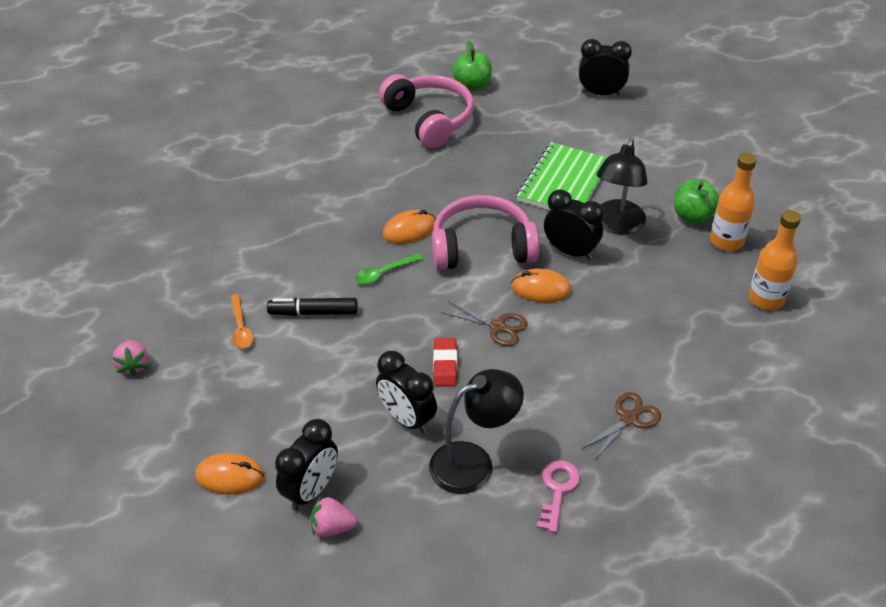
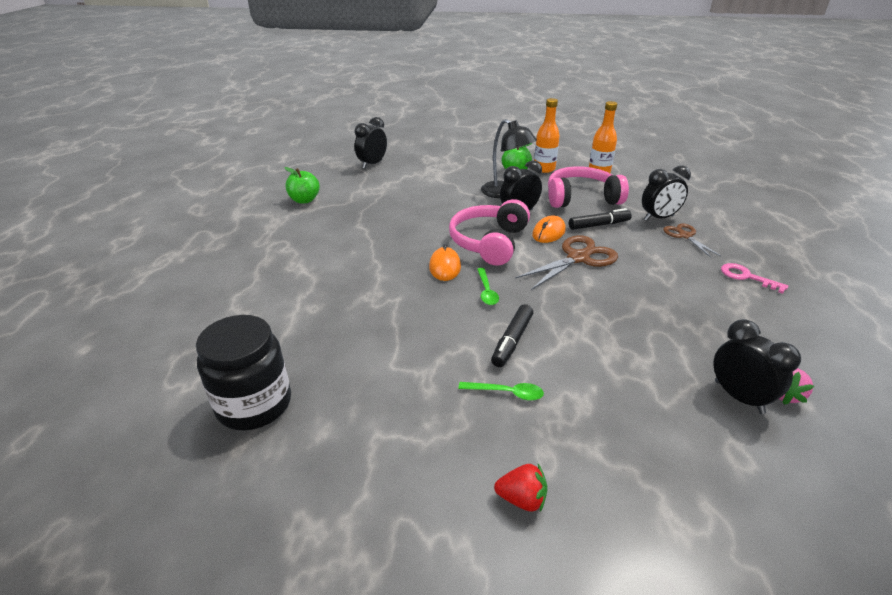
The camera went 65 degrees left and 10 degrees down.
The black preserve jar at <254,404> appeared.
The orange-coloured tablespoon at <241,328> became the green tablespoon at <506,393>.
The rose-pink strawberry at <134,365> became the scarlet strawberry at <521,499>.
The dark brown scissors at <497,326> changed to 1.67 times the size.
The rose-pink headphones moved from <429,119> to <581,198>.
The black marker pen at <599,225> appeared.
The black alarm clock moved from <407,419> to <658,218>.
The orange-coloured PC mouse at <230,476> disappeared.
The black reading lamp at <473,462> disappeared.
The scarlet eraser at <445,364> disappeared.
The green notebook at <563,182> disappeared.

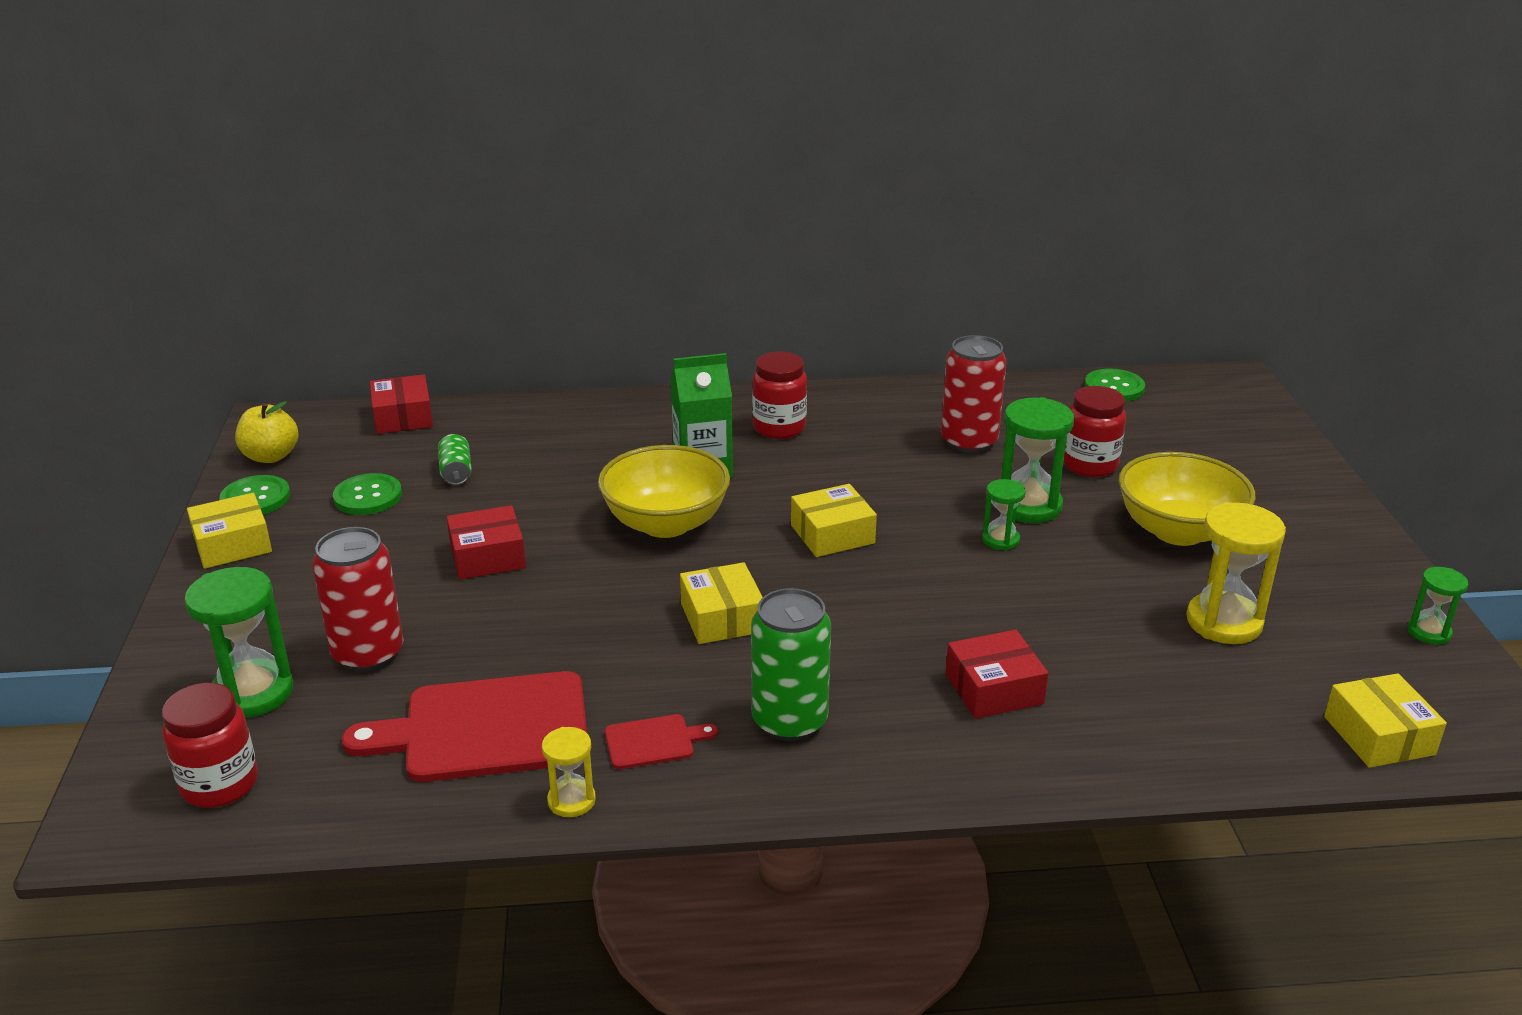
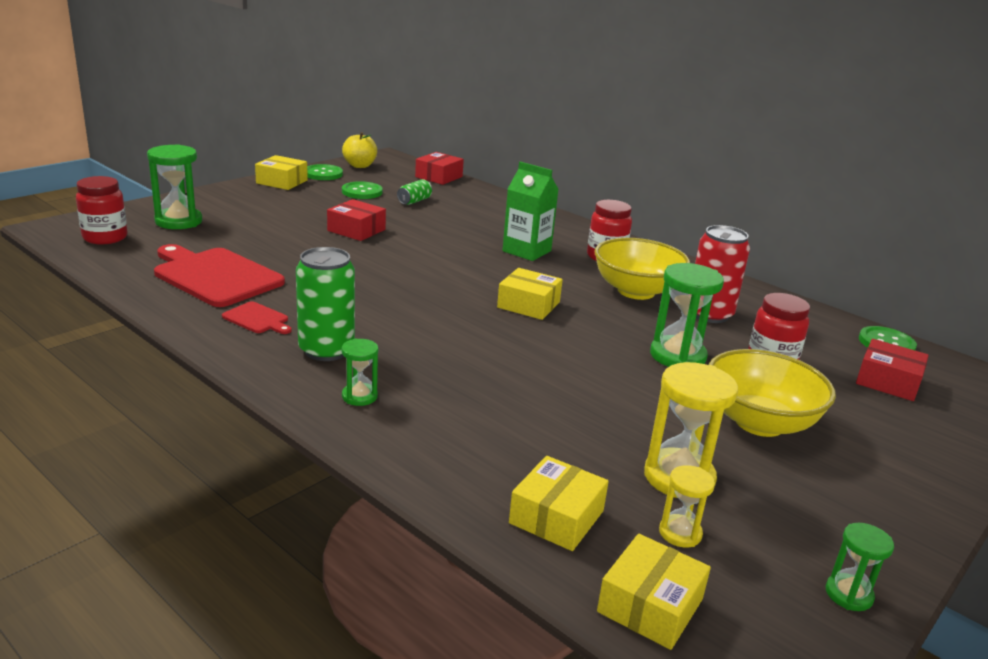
The camera went 45 degrees right and 5 degrees down.
The green sandglass moved from <1000,540> to <359,396>.
The golden parcel moved from <722,618> to <556,517>.
The golden deep dish moved from <666,523> to <636,291>.
The golden sandglass moved from <571,800> to <680,533>.
The scarlet parcel moved from <994,689> to <888,381>.
The scarlet soda can at <368,653> disappeared.

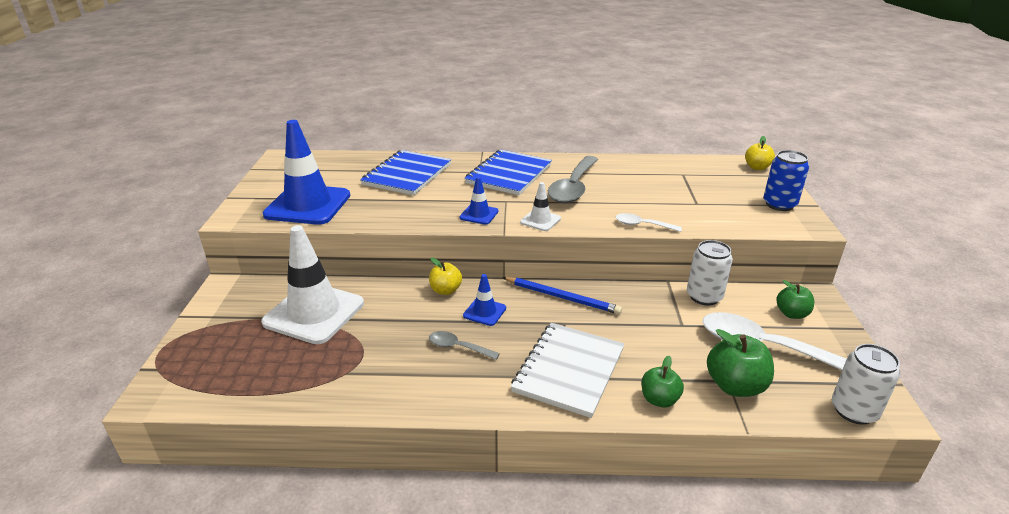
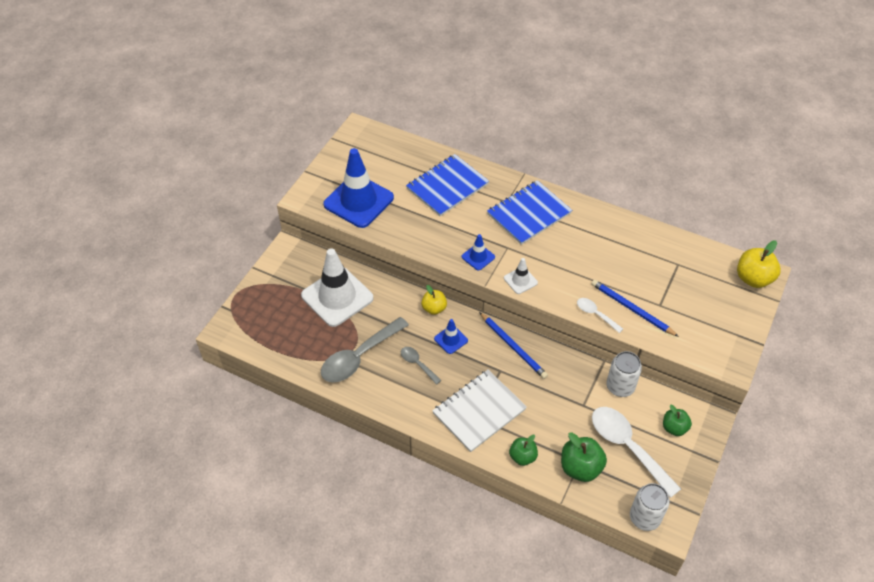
The camera went 25 degrees right and 20 degrees up.
The grey tablespoon moved from <573,187> to <359,357>.
The cobalt lead pencil at <631,309> appeared.
The golden apple at <757,167> changed to 1.56 times the size.
The cobalt soda can at <779,204> disappeared.

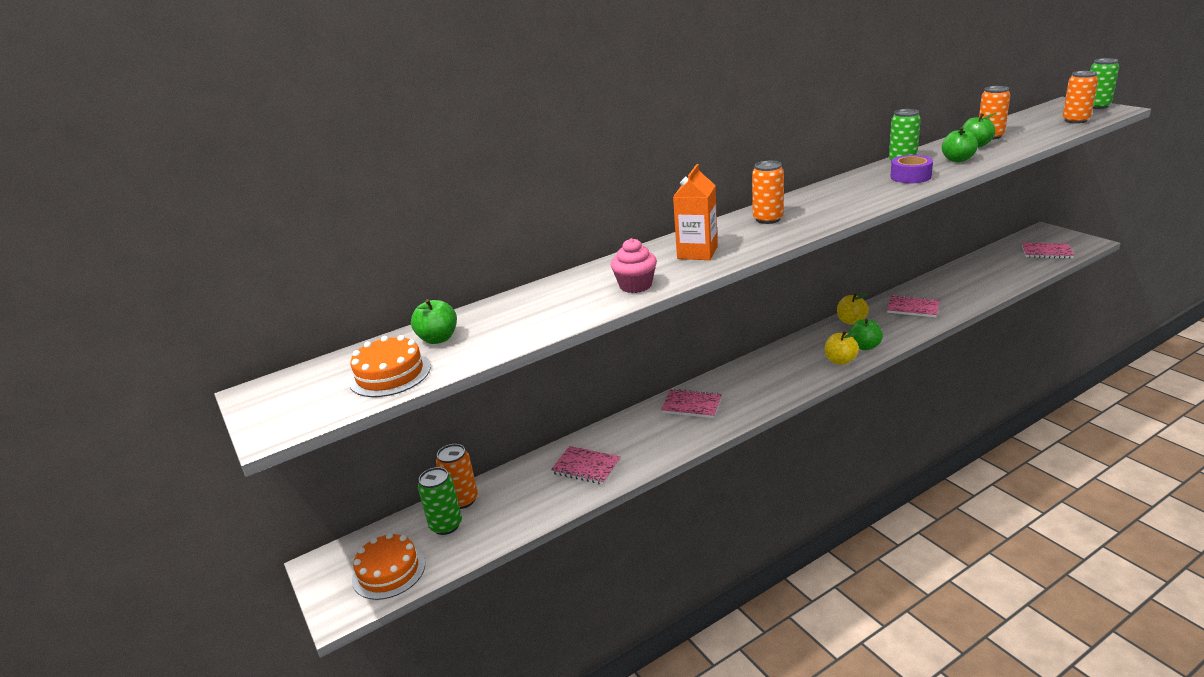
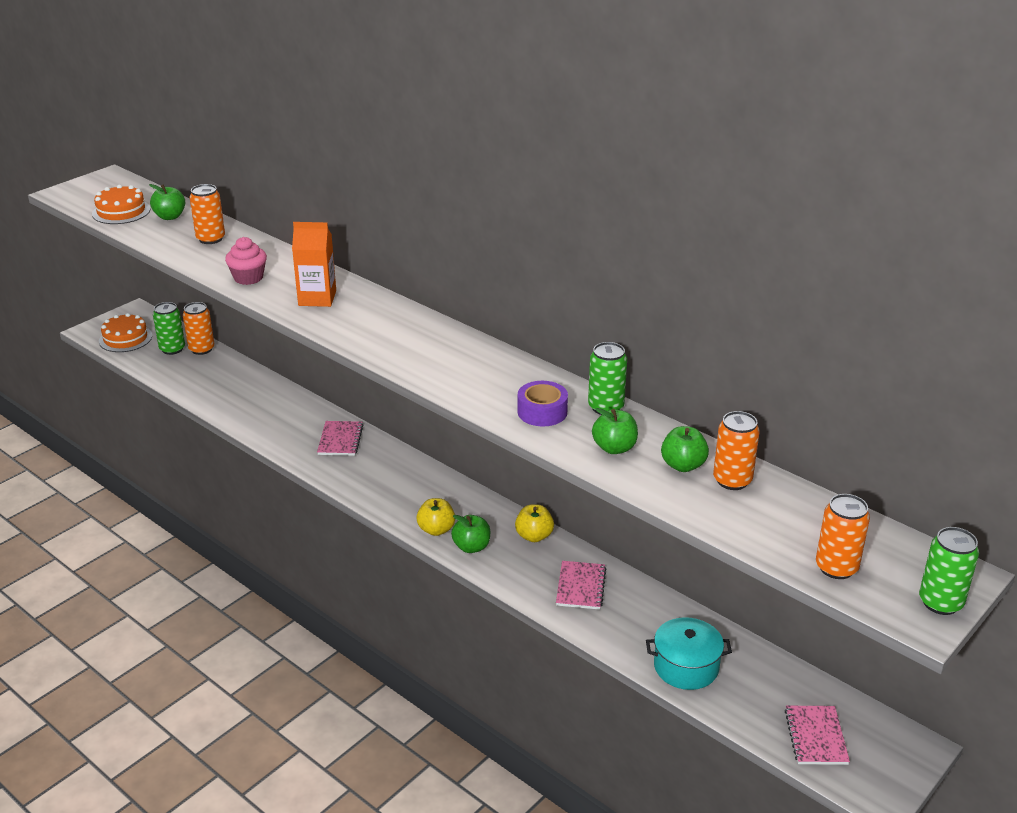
The camera went 70 degrees right and 5 degrees up.
The orange-coloured soda can moved from <768,219> to <210,239>.
The turquoise pot at <686,666> appeared.
The rose-pink notebook at <586,467> disappeared.

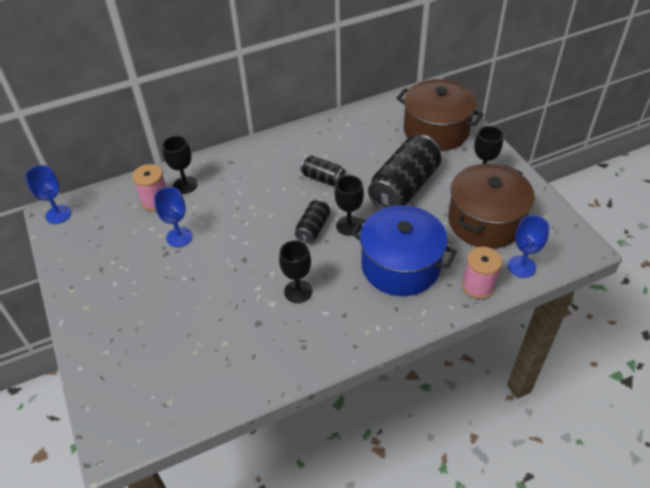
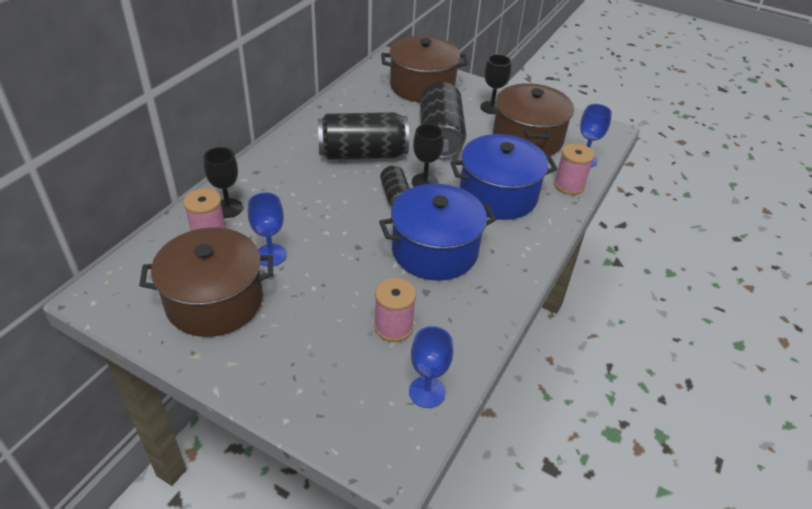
The camera went 40 degrees left and 5 degrees down.
The dark brown pot at <214,301> appeared.
The black soda can at <323,178> changed to 1.94 times the size.
The rose-pink bobbin at <393,327> appeared.
The black wine glass at <298,291> was replaced by the cobalt pot at <435,250>.
The cobalt wine glass moved from <58,214> to <427,392>.

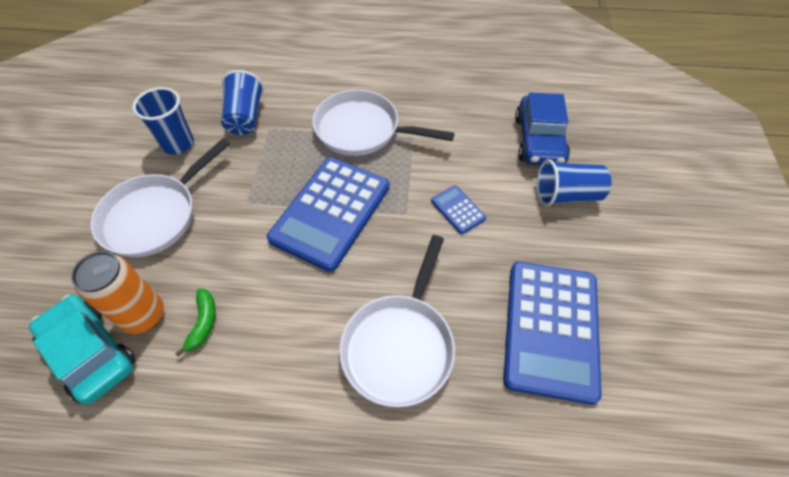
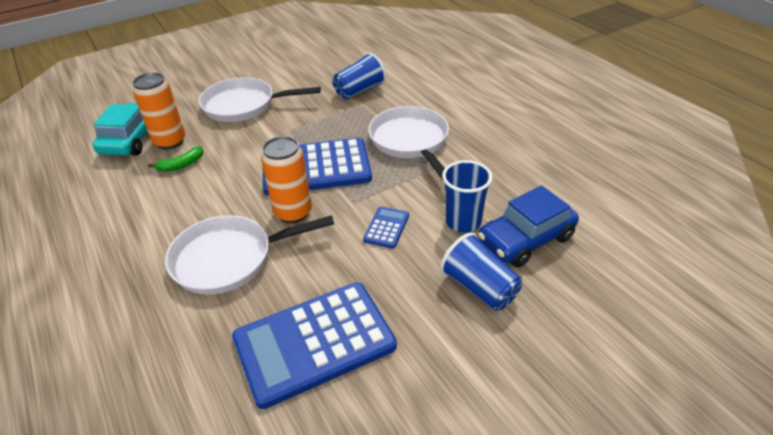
The camera went 55 degrees right and 15 degrees down.
The orange-coloured soda can at <293,213> appeared.
The cobalt tumbler moved from <178,144> to <463,222>.

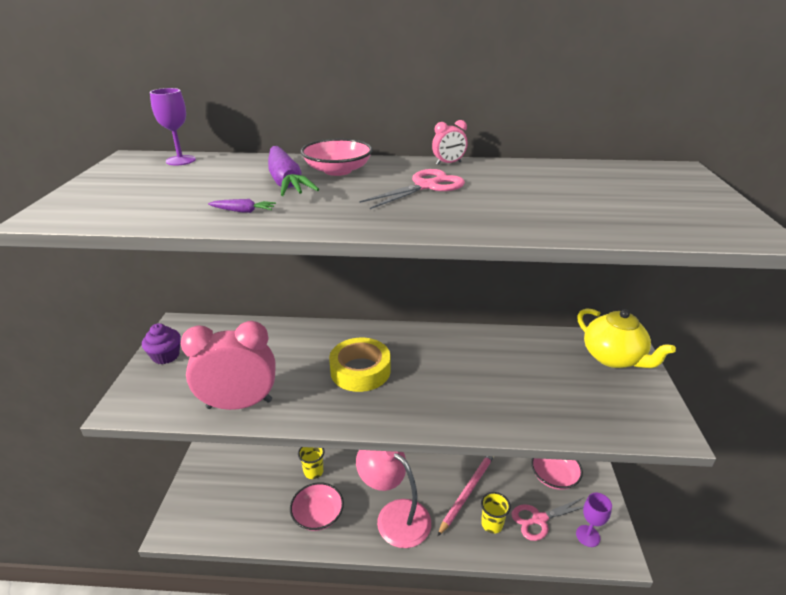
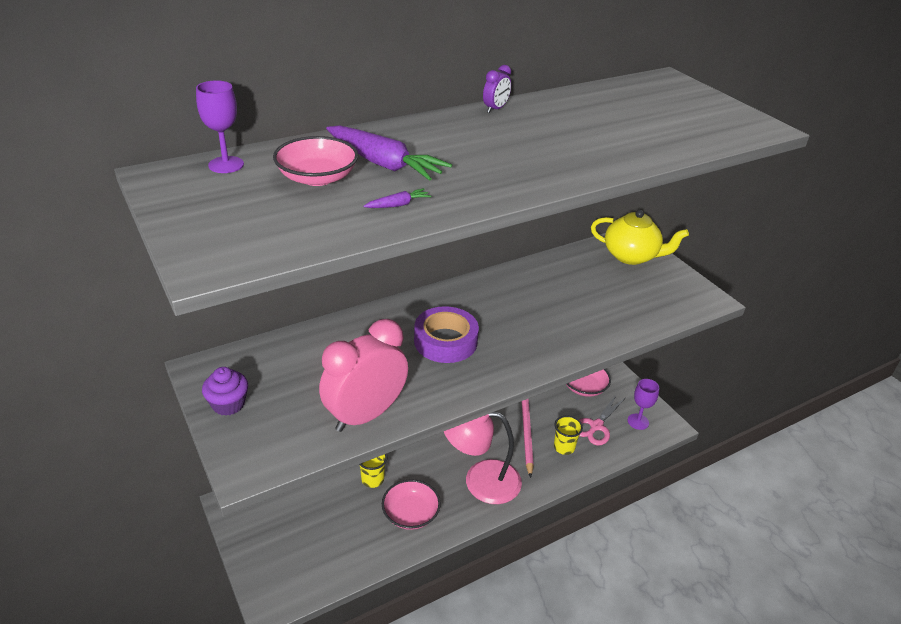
The camera went 35 degrees left and 5 degrees up.
The rose-pink deep dish moved from <338,170> to <317,177>.
The golden roll of tape at <360,370> became the violet roll of tape at <445,341>.
The rose-pink alarm clock at <448,163> became the violet alarm clock at <495,109>.
The rose-pink scissors at <426,186> disappeared.

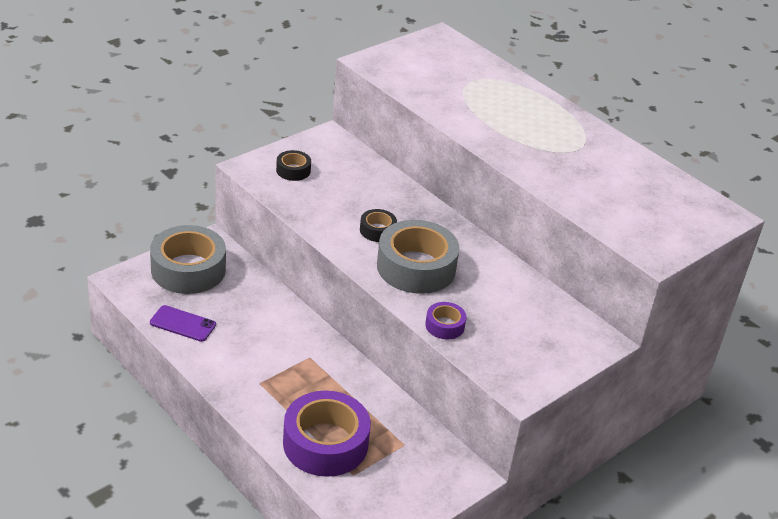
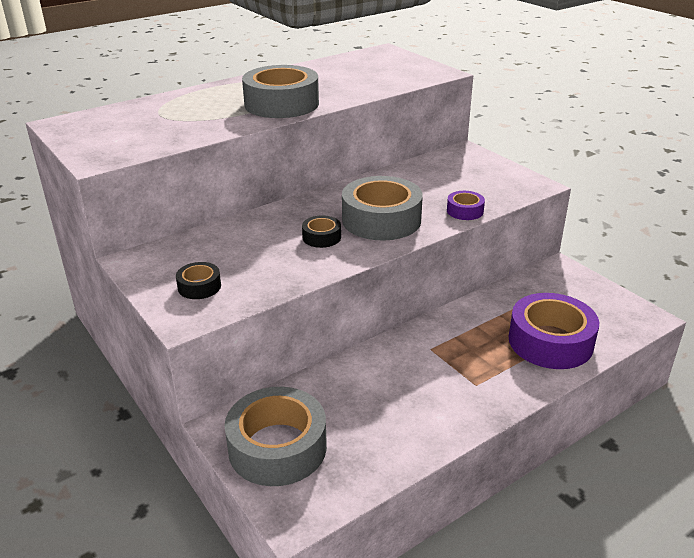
The camera went 80 degrees left and 5 degrees down.
The grey roll of tape at <281,104> appeared.
The violet mobile phone at <182,324> disappeared.

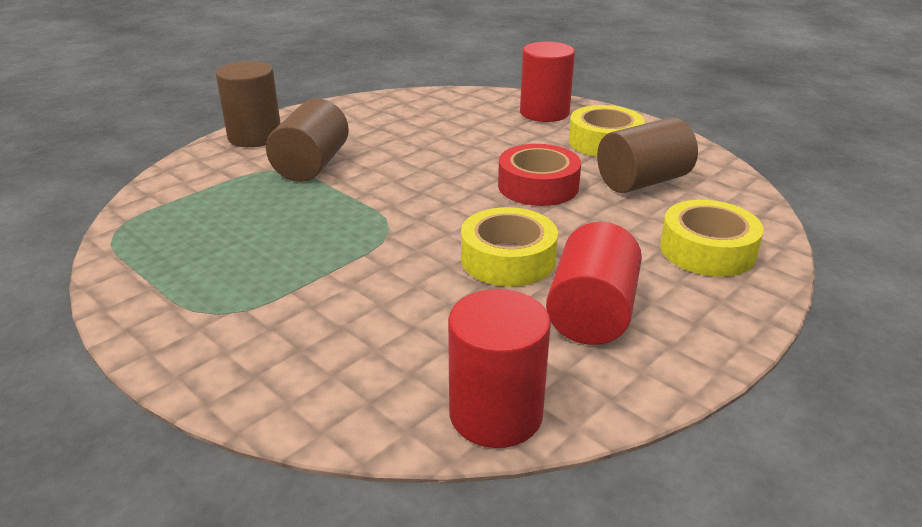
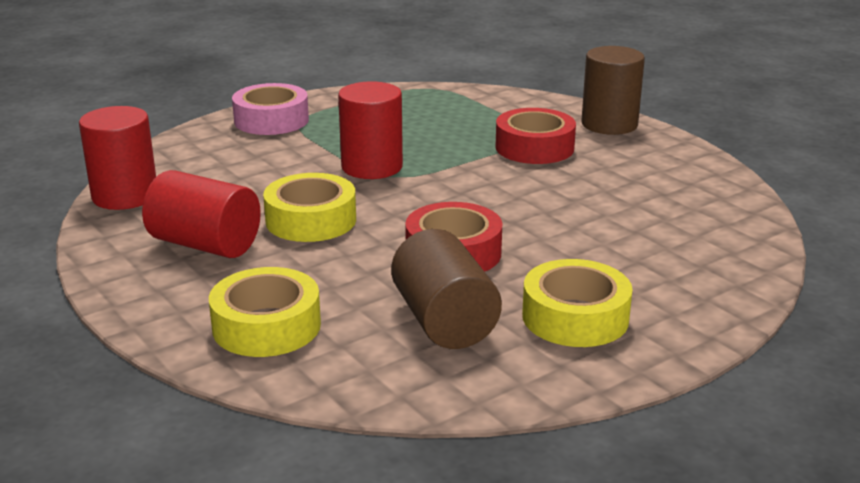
The camera went 100 degrees right and 5 degrees down.
The rose-pink roll of tape at <271,120> appeared.
The scarlet solid cylinder moved from <544,113> to <372,167>.
The dark brown solid cylinder at <311,165> was replaced by the scarlet roll of tape at <534,147>.

